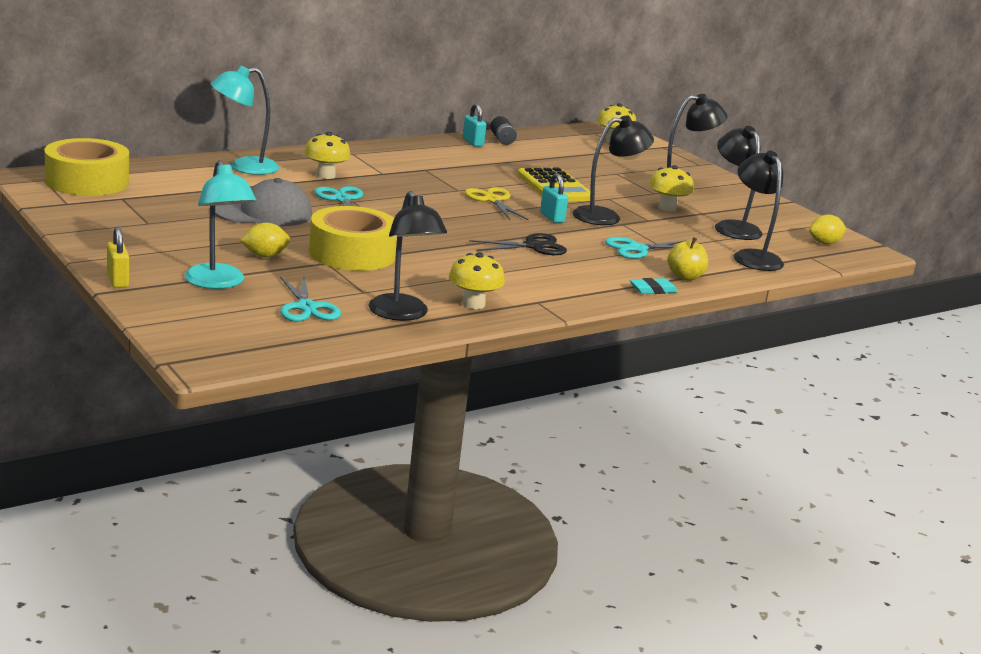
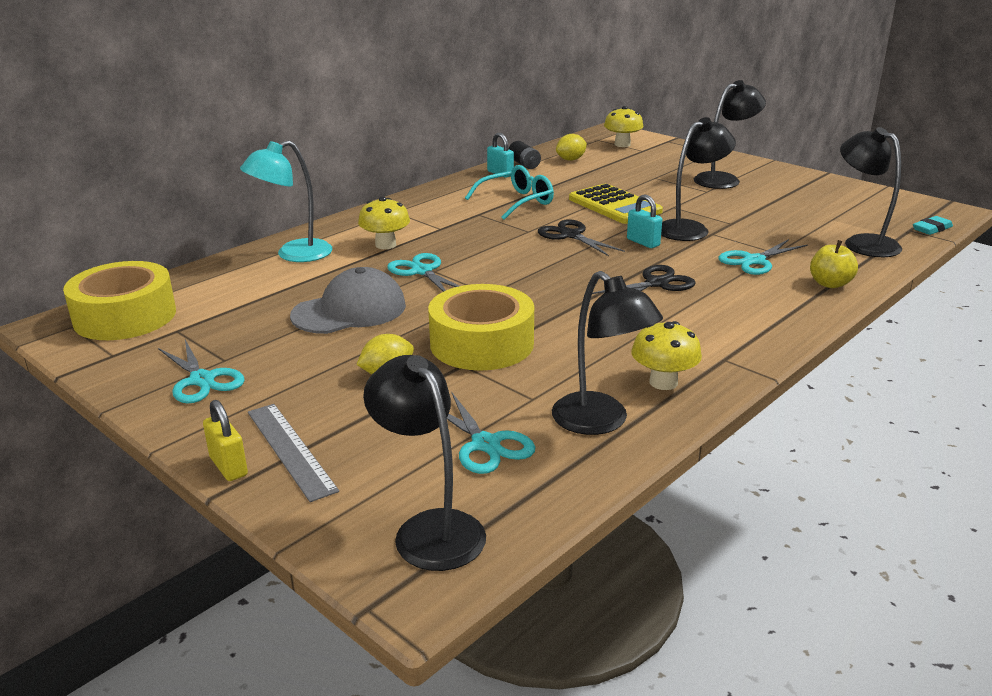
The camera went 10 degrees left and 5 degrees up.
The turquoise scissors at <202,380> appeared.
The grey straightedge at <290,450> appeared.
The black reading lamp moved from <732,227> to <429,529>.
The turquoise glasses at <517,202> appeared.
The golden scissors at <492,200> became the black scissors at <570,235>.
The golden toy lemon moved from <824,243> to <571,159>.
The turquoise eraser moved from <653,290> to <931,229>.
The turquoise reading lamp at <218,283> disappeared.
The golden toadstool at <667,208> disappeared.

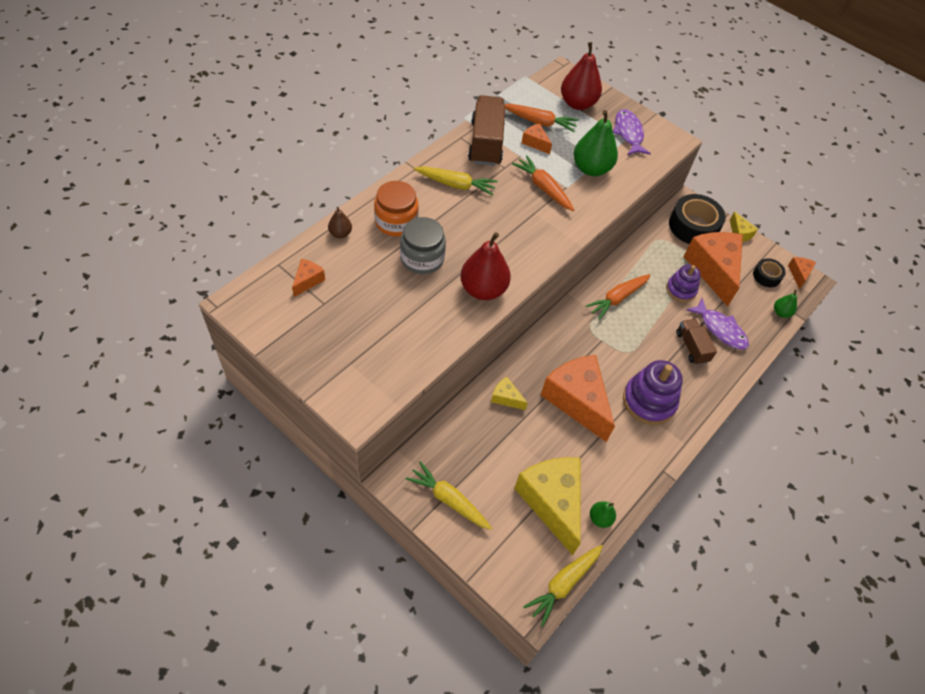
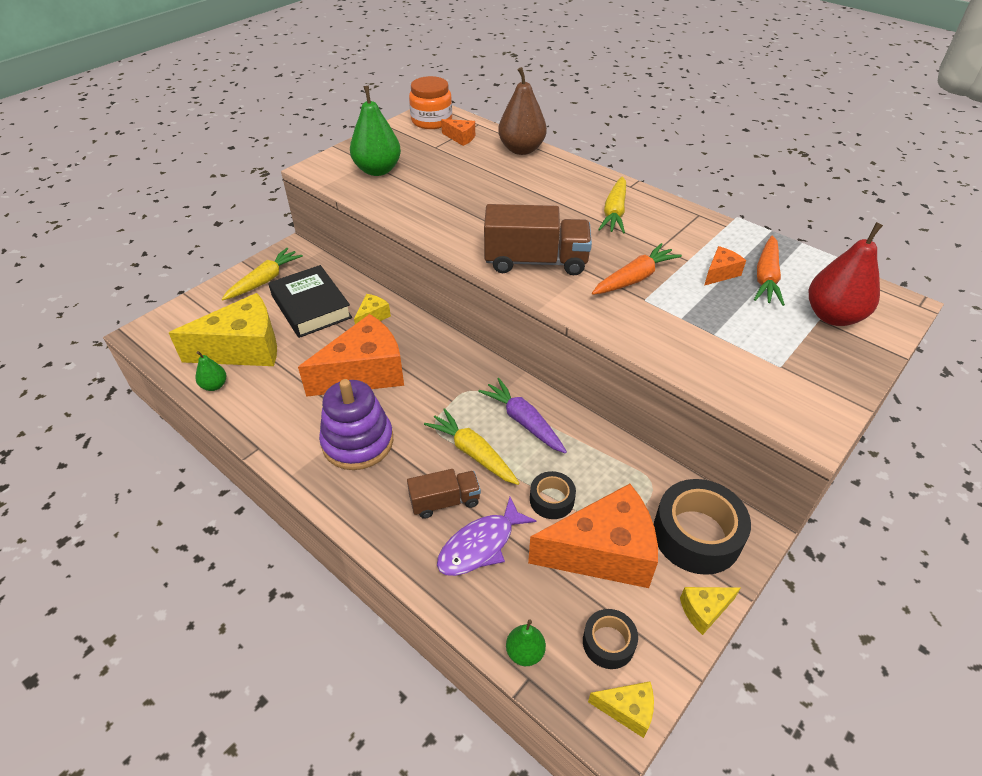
The camera went 95 degrees right and 10 degrees down.
The black hardcover at <311,307> appeared.
The green toy pear moved from <591,169> to <378,170>.
The orange-coloured preserve jar moved from <396,222> to <431,121>.
The golden root vegetable moved from <563,584> to <473,453>.
The orange-coloured root vegetable at <617,298> became the violet root vegetable at <523,421>.
The dark brown lorry moved from <486,143> to <535,261>.
The dark brown toy pear at <340,234> changed to 2.01 times the size.
The violet ring stacker at <681,290> was replaced by the black roll of tape at <551,500>.
The orange-coloured piece of cheese at <799,274> became the golden piece of cheese at <627,710>.
The grey preserve jar at <422,258> disappeared.
The scarlet toy pear at <483,289> disappeared.
The violet toy fish at <628,133> disappeared.

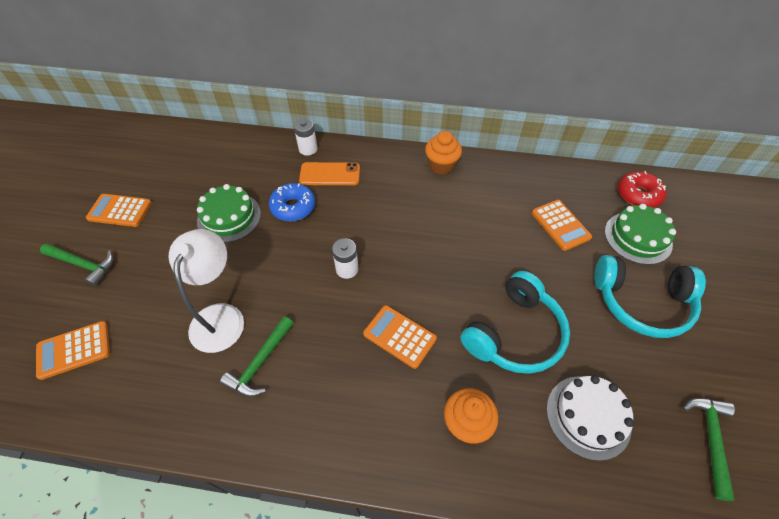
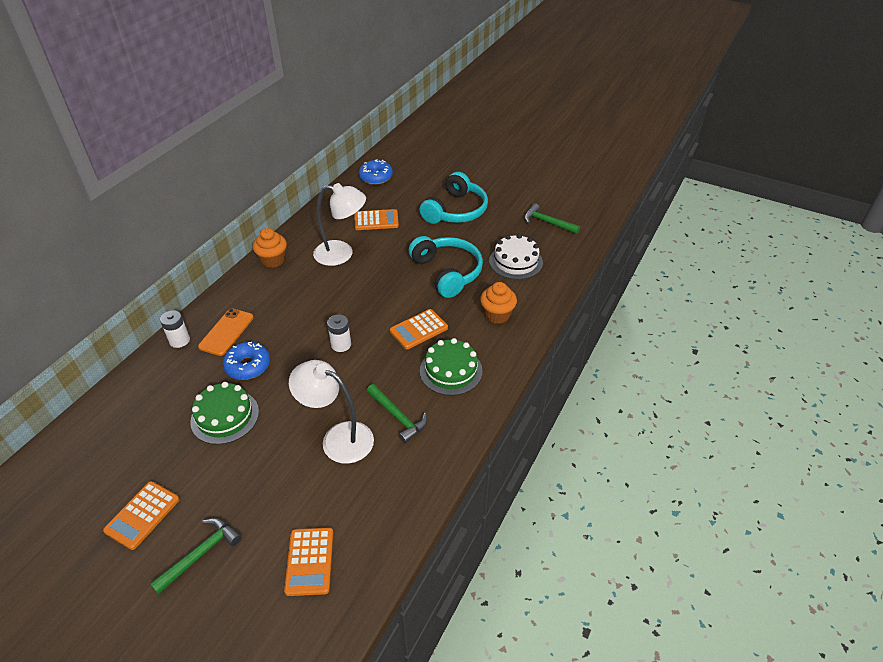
The camera went 70 degrees left and 10 degrees down.
The white reading lamp at <342,254> appeared.
The scarlet donut at <638,195> became the cobalt donut at <376,177>.
The green layer cake moved from <637,237> to <451,371>.

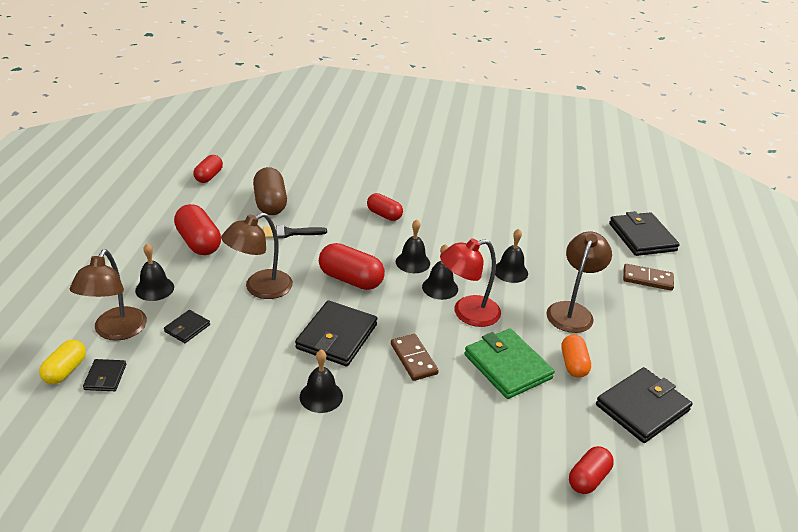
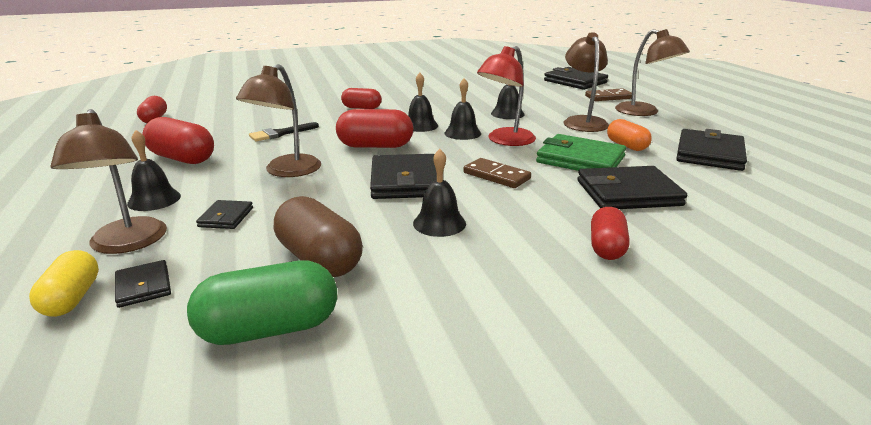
The camera went 25 degrees left and 10 degrees down.
The green capsule at <270,329> appeared.
The dark brown capsule moved from <270,203> to <319,259>.
The black billfold at <628,193> appeared.
The scarlet capsule moved from <588,478> to <606,247>.
The dark brown reading lamp at <644,112> appeared.

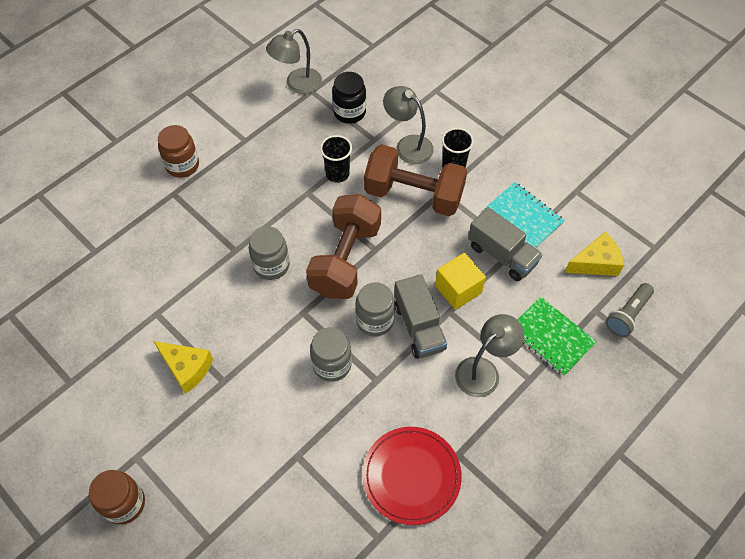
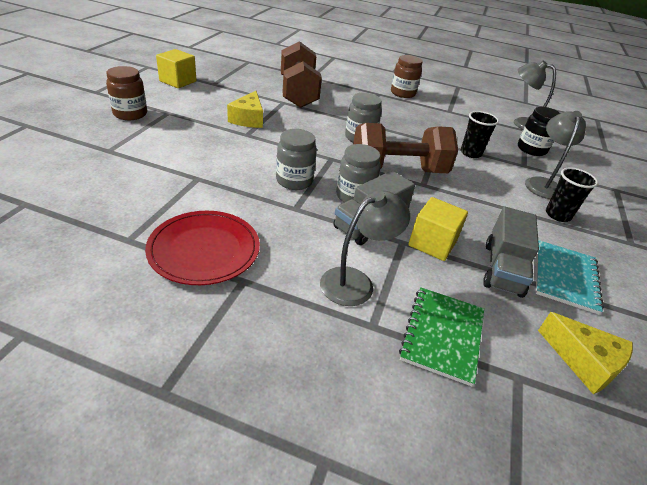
The camera went 60 degrees right and 20 degrees down.
The golden block at <178,81> appeared.
The dark brown hand weight moved from <414,195> to <298,93>.
The grey reading lamp at <484,370> turned 60 degrees counterclockwise.
The grey pocket torch at <627,315> disappeared.

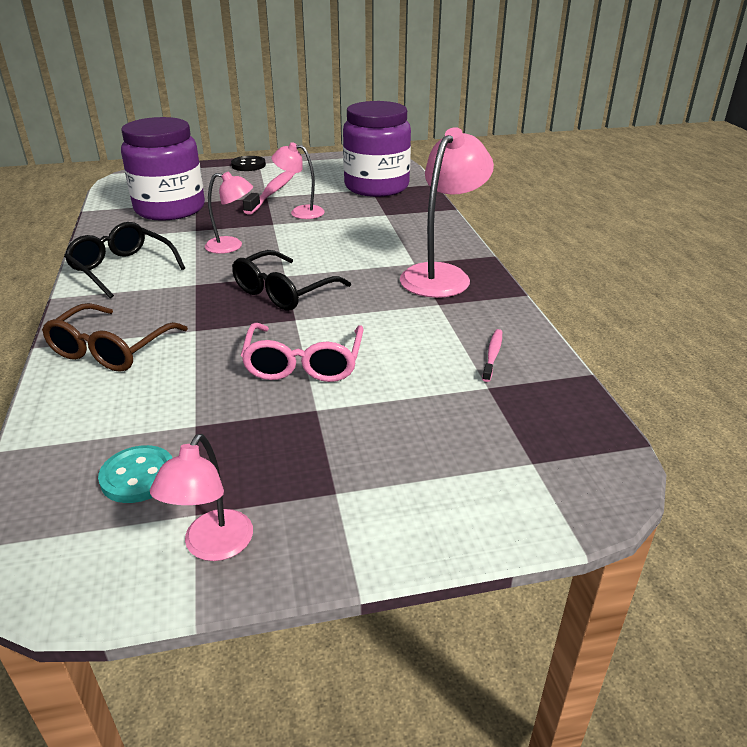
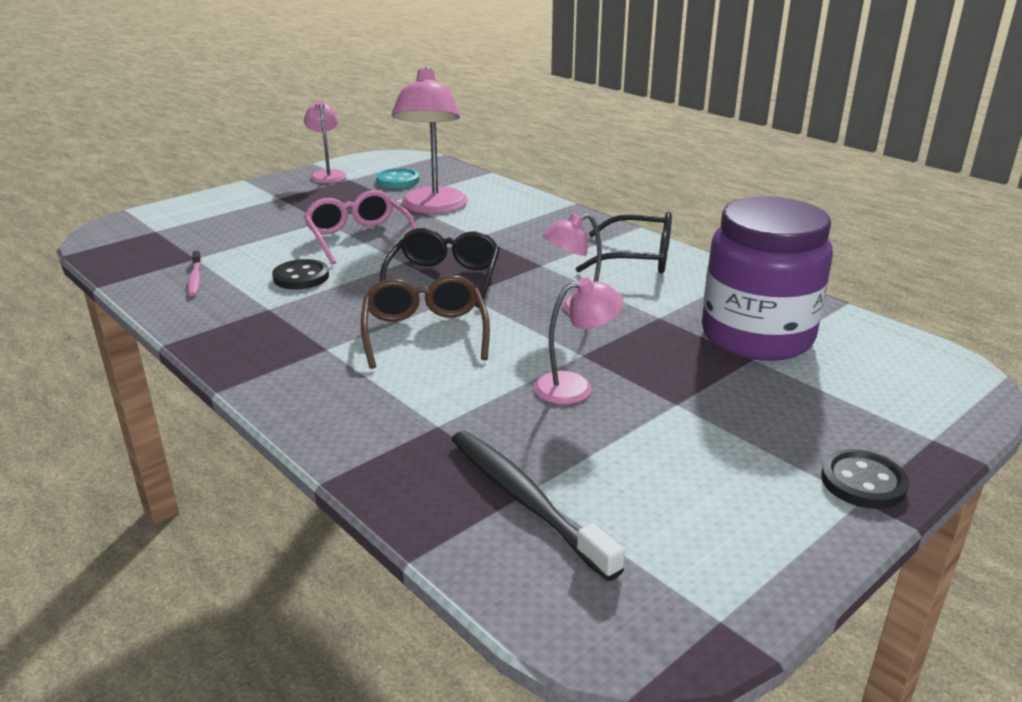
The camera went 150 degrees right and 5 degrees down.
The black button at <301,277> appeared.
The dark brown glasses moved from <111,350> to <425,333>.
The rose-pink reading lamp moved from <442,275> to <433,207>.
The violet preserve jar at <376,187> was replaced by the black dental brush at <525,500>.
The rose-pink dental brush at <272,192> disappeared.

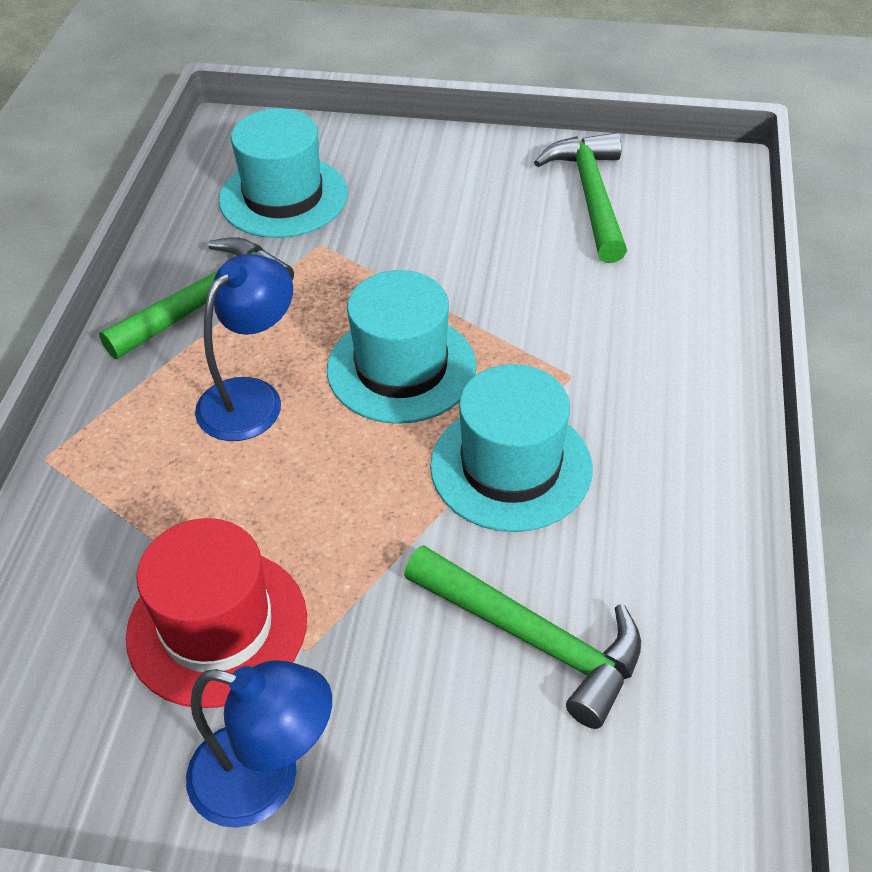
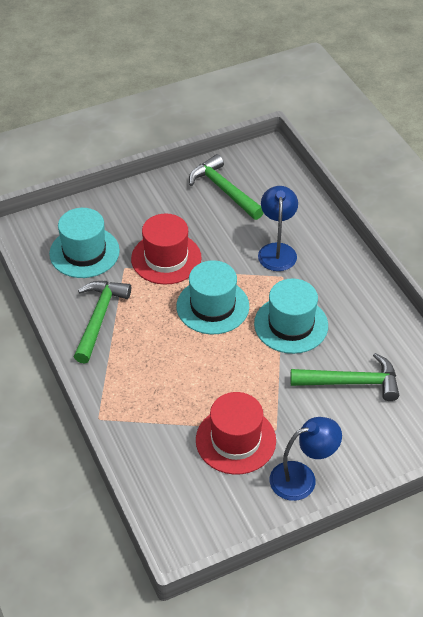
The camera went 35 degrees left and 0 degrees up.
The scarlet tall hat at <166,258> appeared.
The cobalt reading lamp moved from <251,397> to <277,250>.

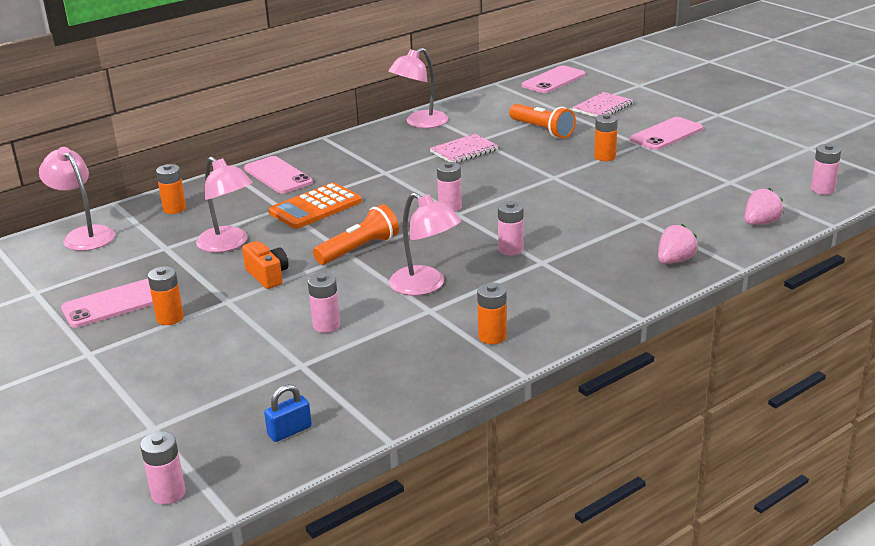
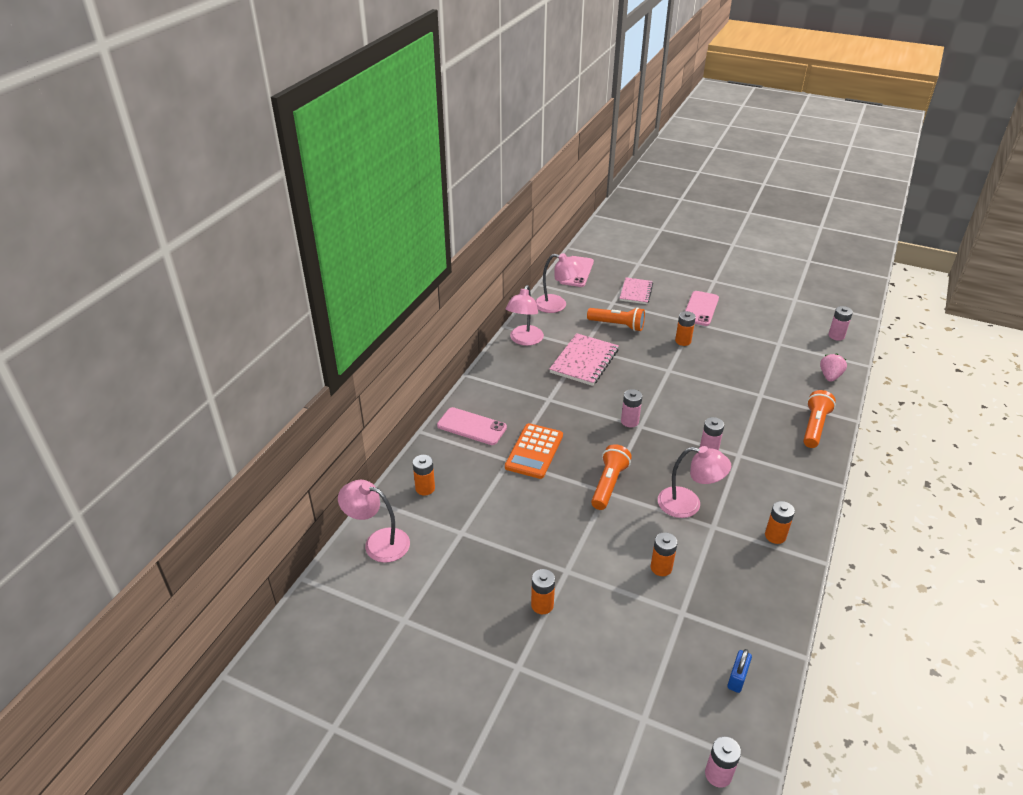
The camera went 30 degrees left and 10 degrees up.
The rose-pink reading lamp moved from <228,244> to <557,305>.
The rose-pink notebook at <464,151> changed to 1.51 times the size.
The rose-pink power cell at <326,325> became the orange-coloured power cell at <661,568>.
The rose-pink strawberry at <675,260> was replaced by the orange-coloured pocket torch at <814,426>.
The rose-pink mobile phone at <113,304> disappeared.
The orange-coloured camera at <267,275> disappeared.

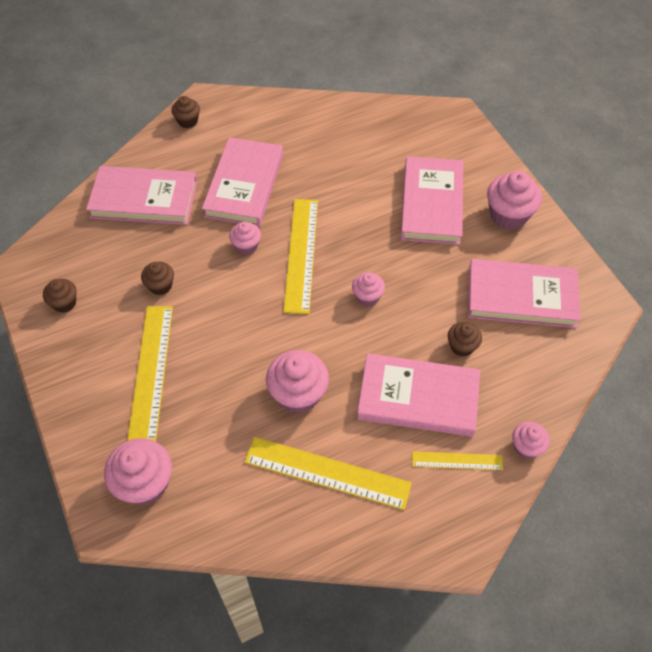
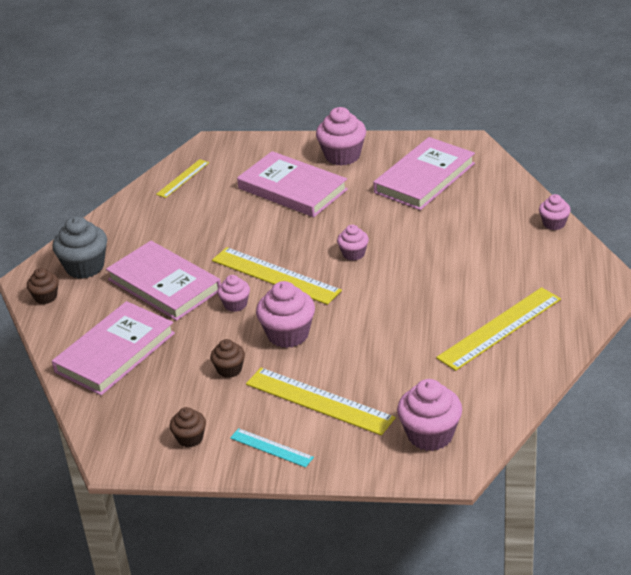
The camera went 55 degrees left and 20 degrees down.
The grey fairy cake at <85,267> appeared.
The golden straightedge moved from <457,461> to <183,178>.
The turquoise straightedge at <271,447> appeared.
The rose-pink fairy cake moved from <298,394> to <288,334>.
The rose-pink hardcover at <418,398> disappeared.
The dark brown fairy cake at <462,346> disappeared.

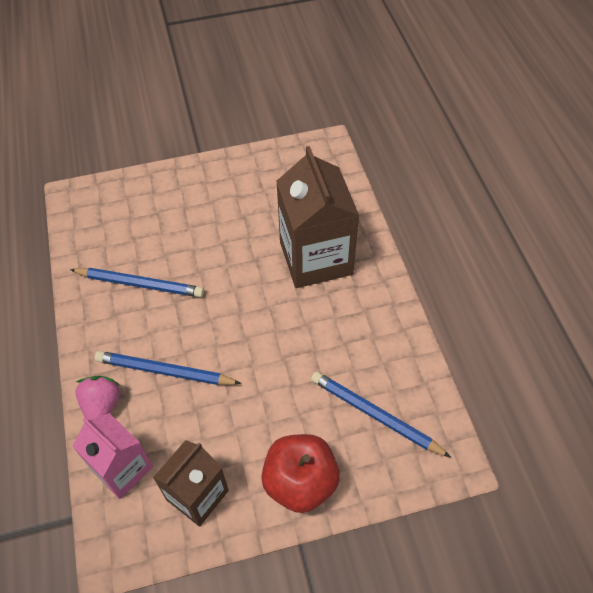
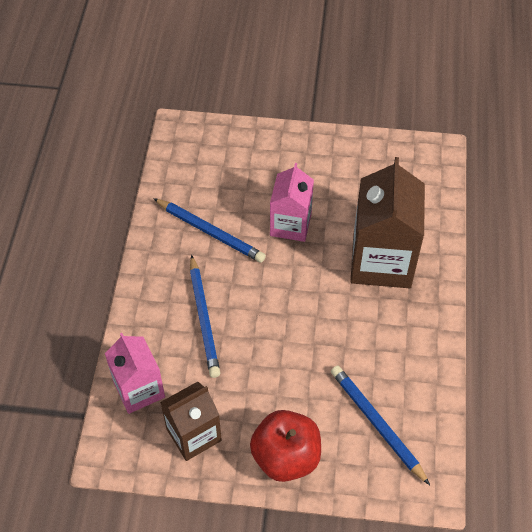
The camera went 20 degrees right and 0 degrees up.
The cobalt lead pencil at <164,371> turned 135 degrees counterclockwise.
The rose-pink juice carton at <290,224> appeared.
The rose-pink strawberry at <102,406> disappeared.

